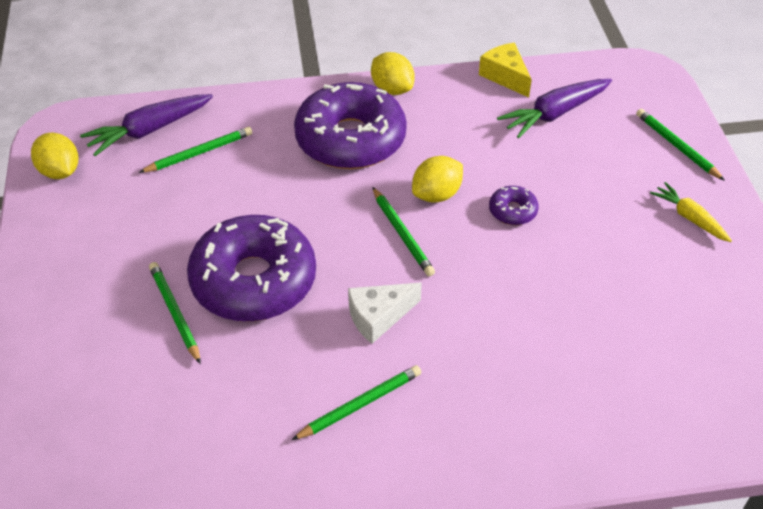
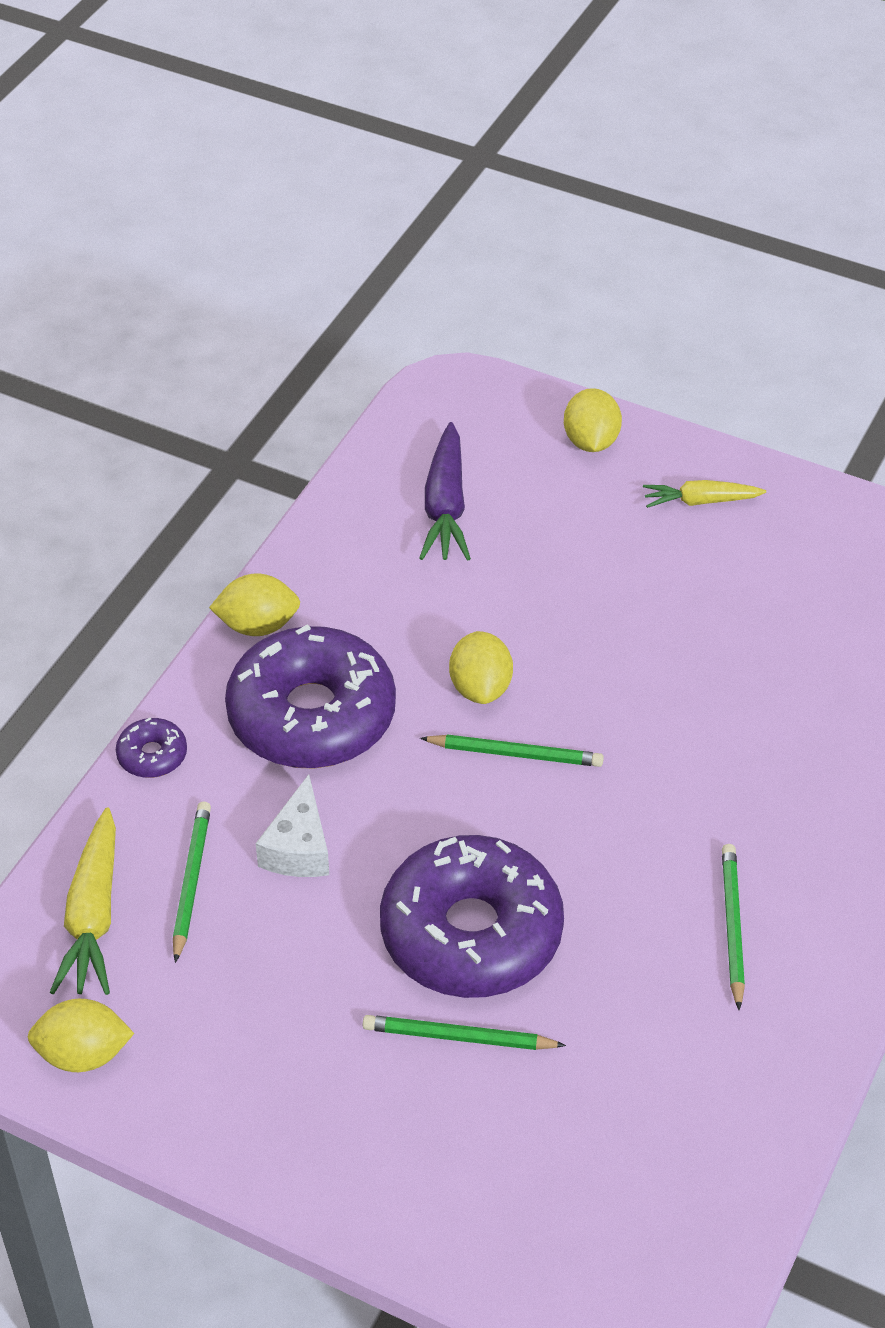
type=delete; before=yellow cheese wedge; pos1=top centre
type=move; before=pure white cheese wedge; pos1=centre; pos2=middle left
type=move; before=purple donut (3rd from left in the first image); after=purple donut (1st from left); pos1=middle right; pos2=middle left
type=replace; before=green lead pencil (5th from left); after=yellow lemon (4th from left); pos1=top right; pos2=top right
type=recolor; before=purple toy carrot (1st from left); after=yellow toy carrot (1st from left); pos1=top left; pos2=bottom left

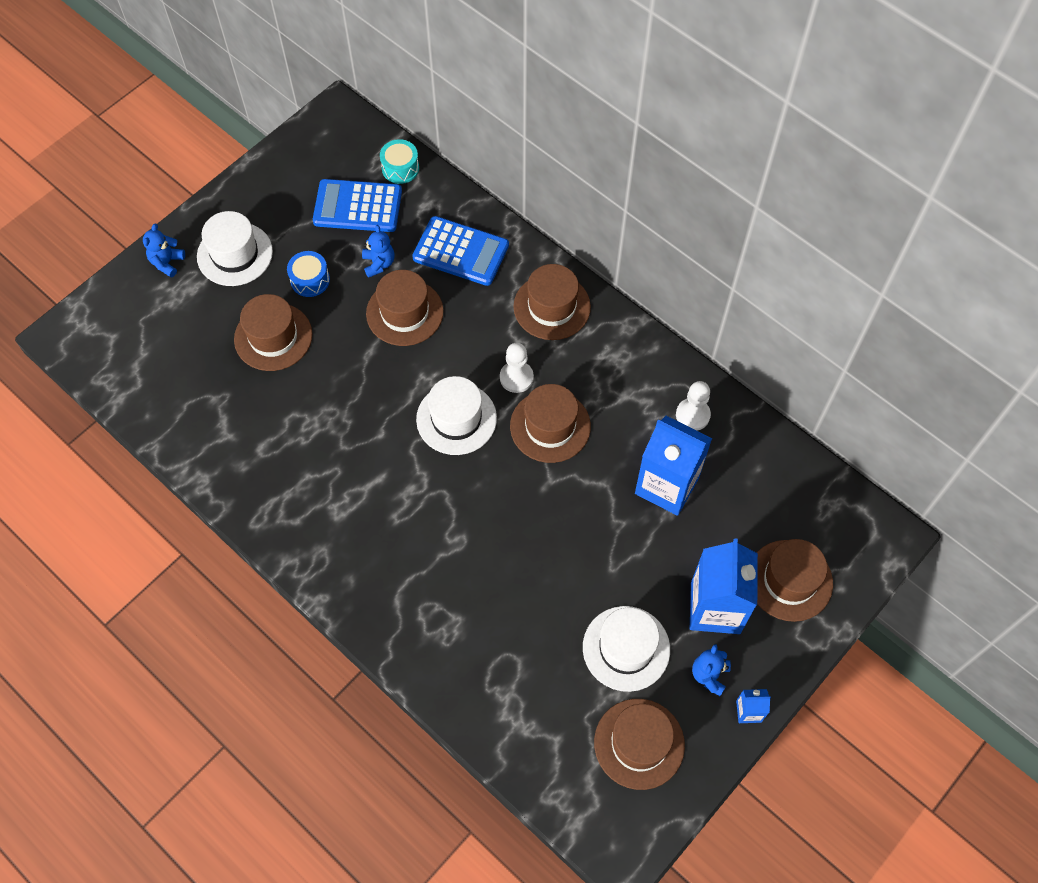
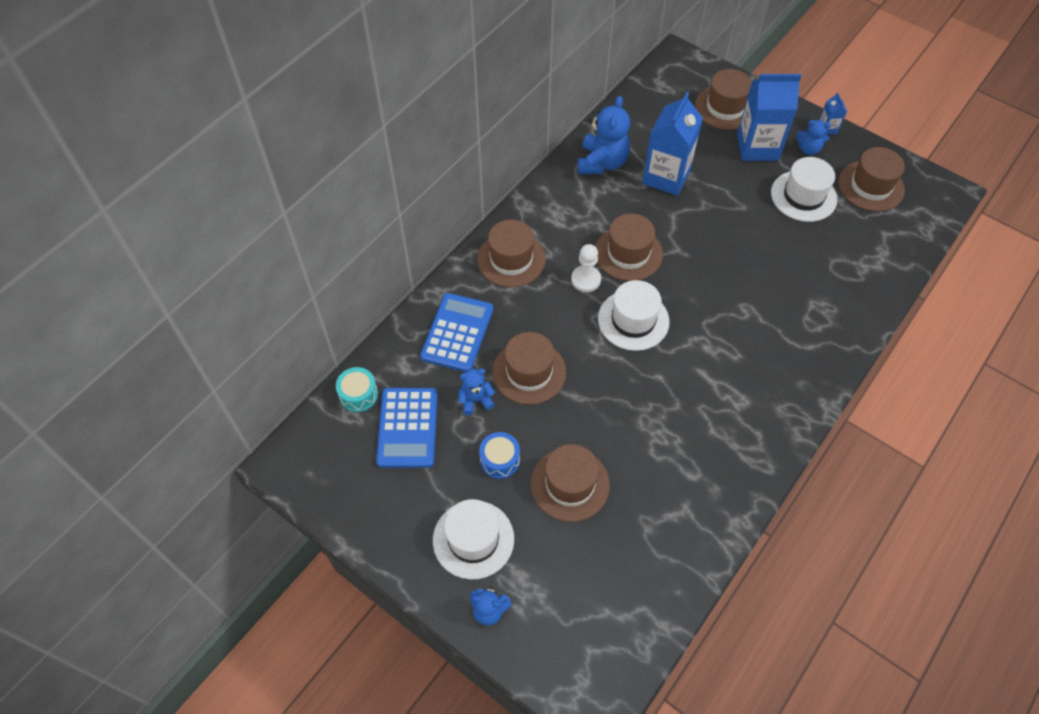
type=replace; before=pure white chess pawn (2nd from left); after=blue teddy bear (3rd from left); pos1=middle right; pos2=top centre

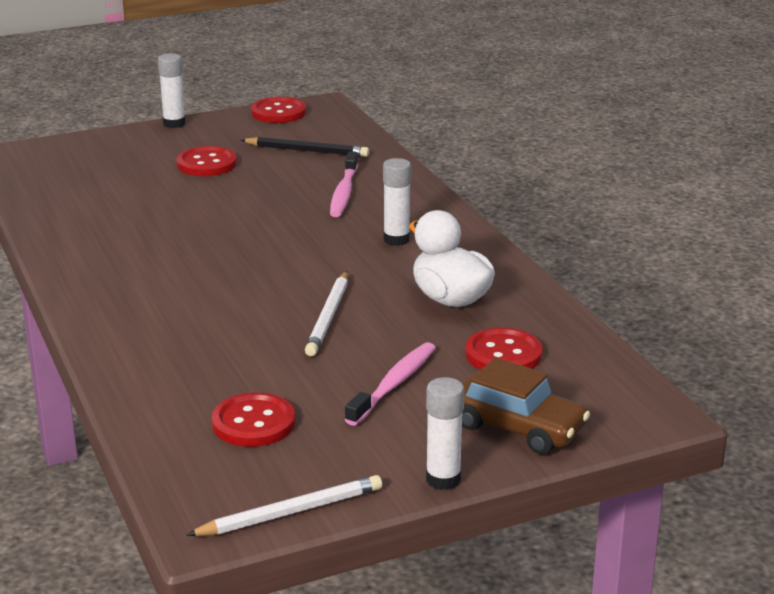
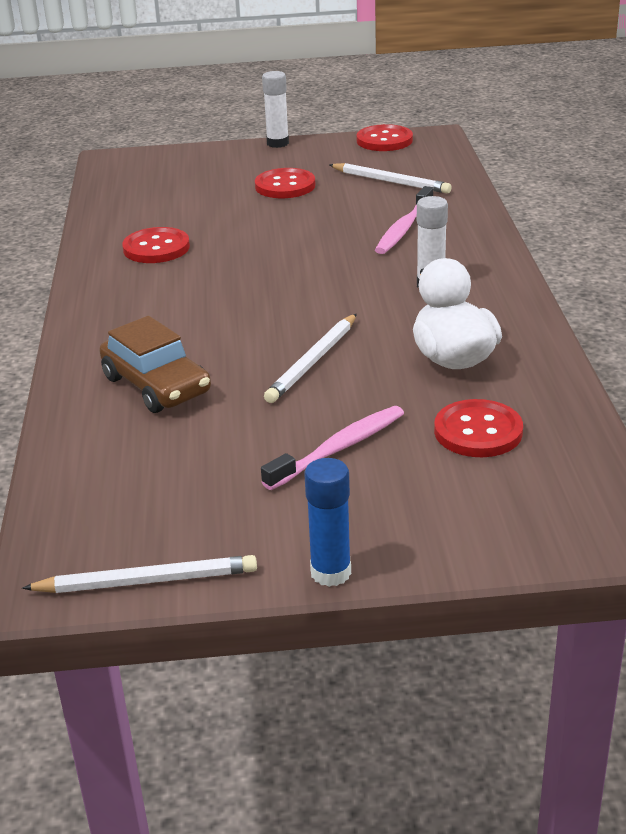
type=move; before=red shirt button (2nd from left in the first image); after=red shirt button (1st from left); pos1=bottom left; pos2=top left
type=move; before=brown toy car; pos1=bottom right; pos2=middle left
type=recolor; before=ebony lead pencil; after=pure white lead pencil (3rd from left); pos1=top centre; pos2=top centre
type=recolor; before=pure white glue (3rd from left); after=blue glue; pos1=bottom centre; pos2=centre

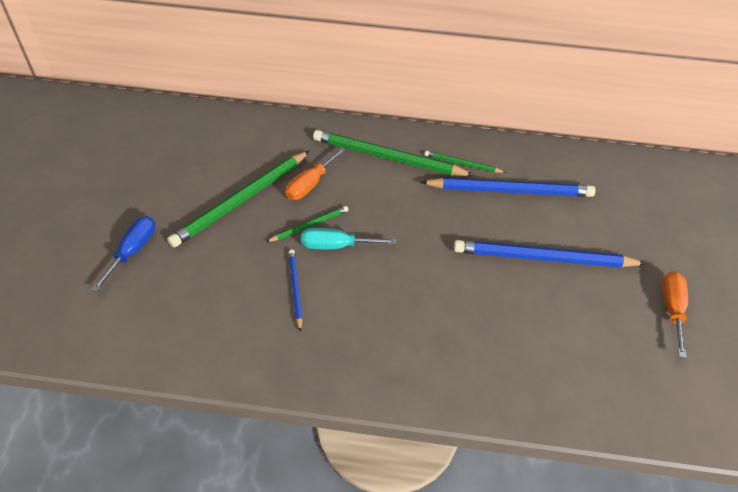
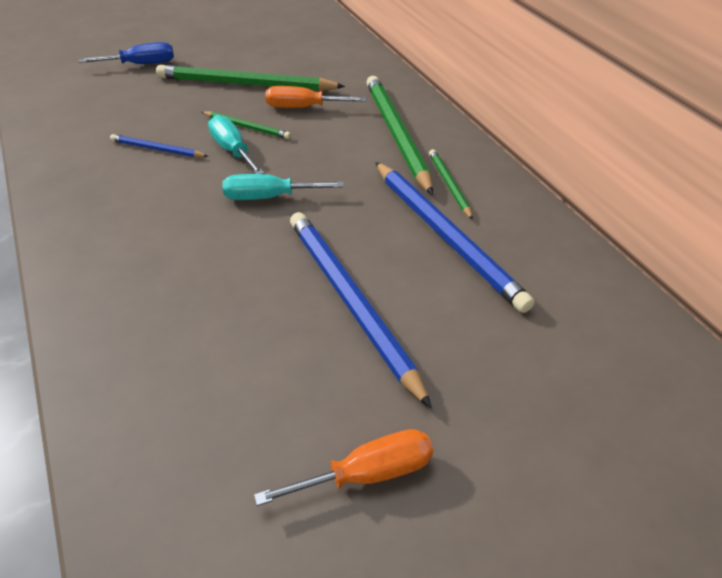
type=insert; after=turquoise screwdriver (2nd from left); pos2=top centre
type=rotate; before=blue lead pencil (1st from left); pos1=centre; pos2=top left; turn=-120

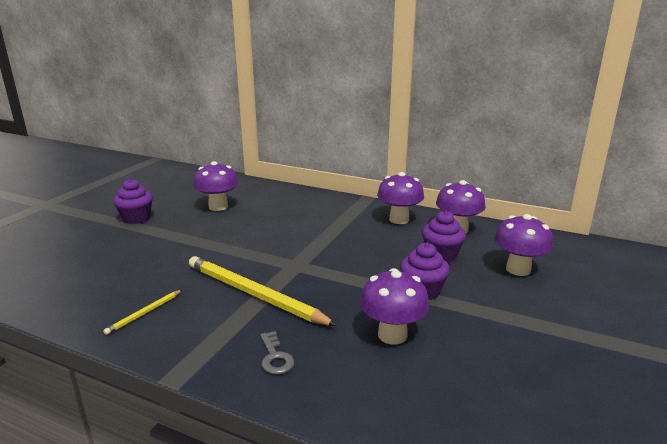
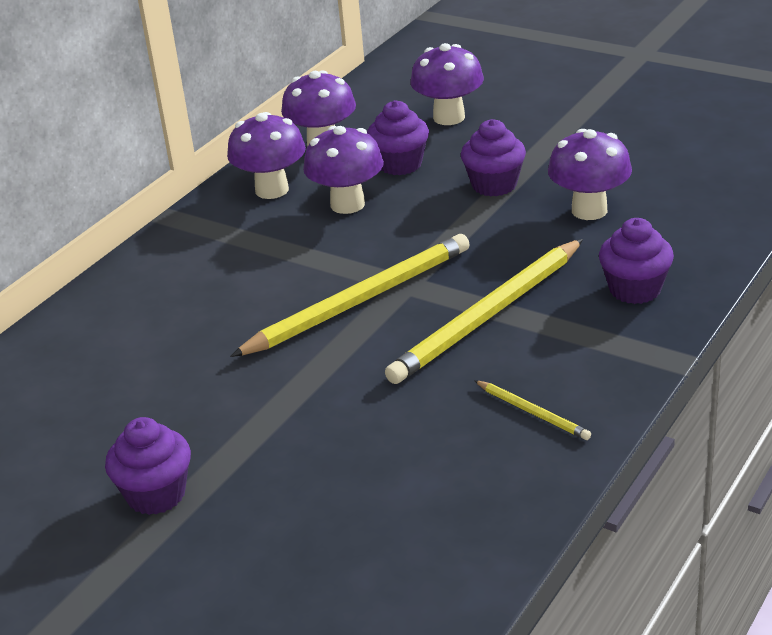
type=insert; after=yellow lead pencil (1st from left); pos2=centre
type=move; before=purple toadstool (1st from left in the first image); after=purple toadstool (3rd from left); pos1=middle left; pos2=top centre
type=replace; before=gray key; after=purple muffin (4th from left); pos1=bottom centre; pos2=middle right

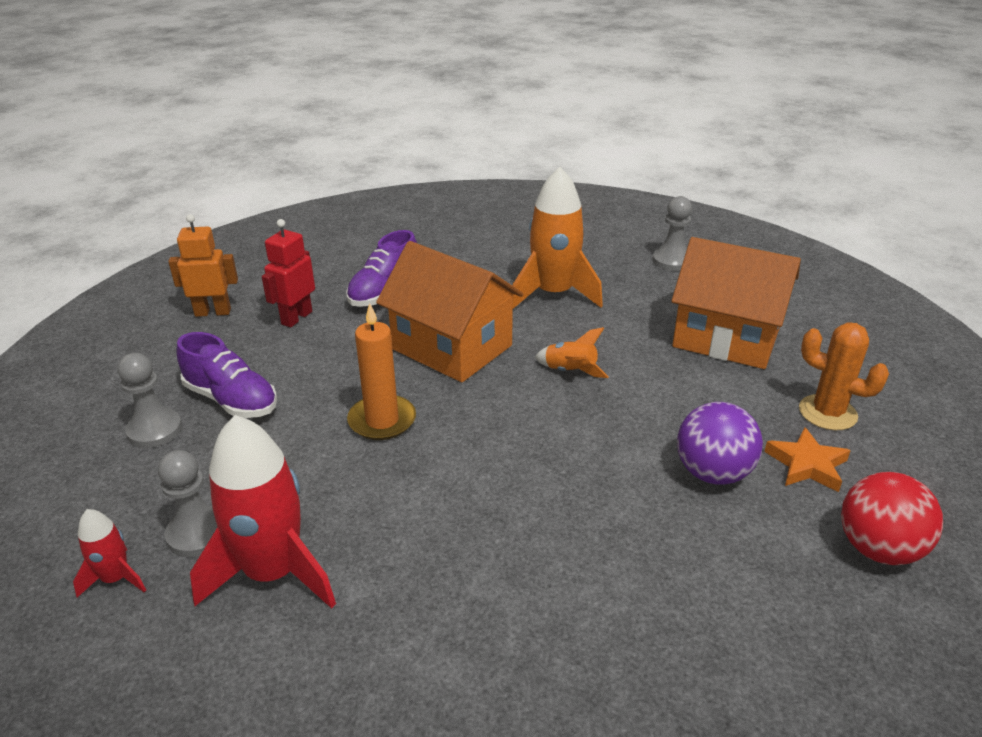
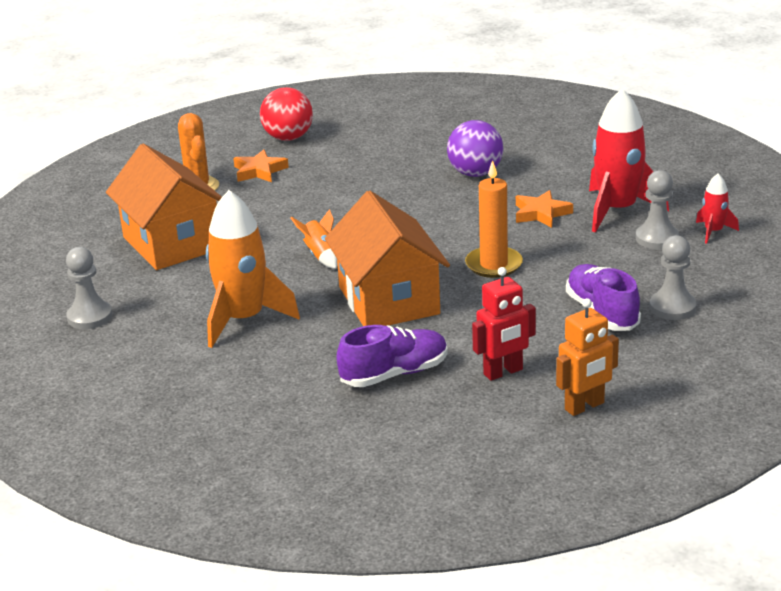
type=insert; after=bright orange five-pointed star (2nd from left); pos2=middle right
type=move; before=purple play ball; pos1=middle right; pos2=top centre
type=rotate; before=bright orange toy robot; pos1=middle left; pos2=middle right; turn=-60

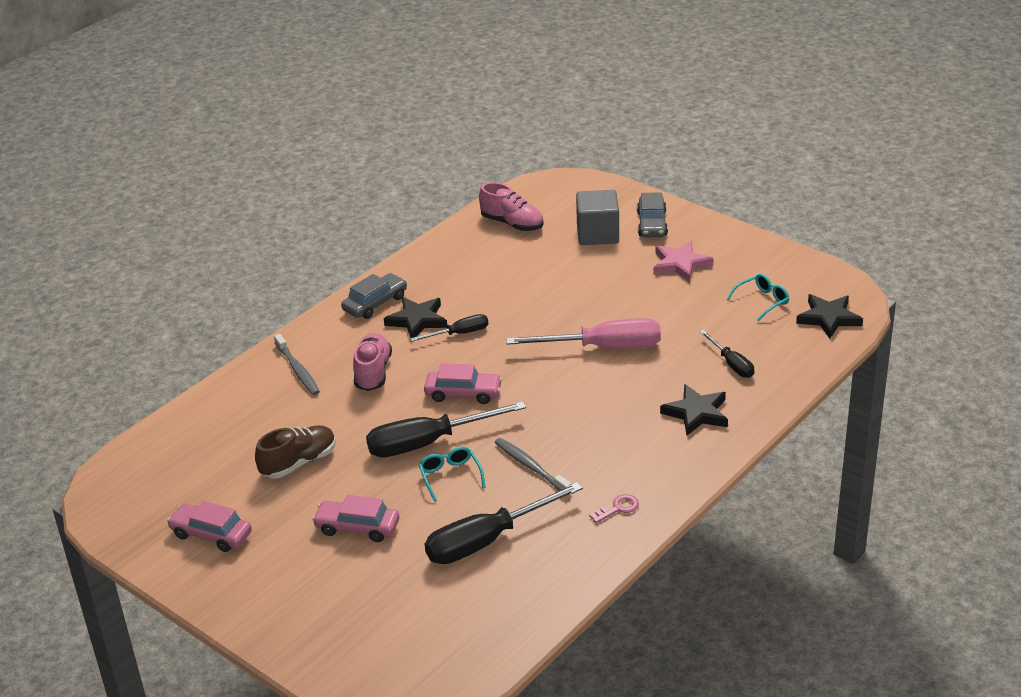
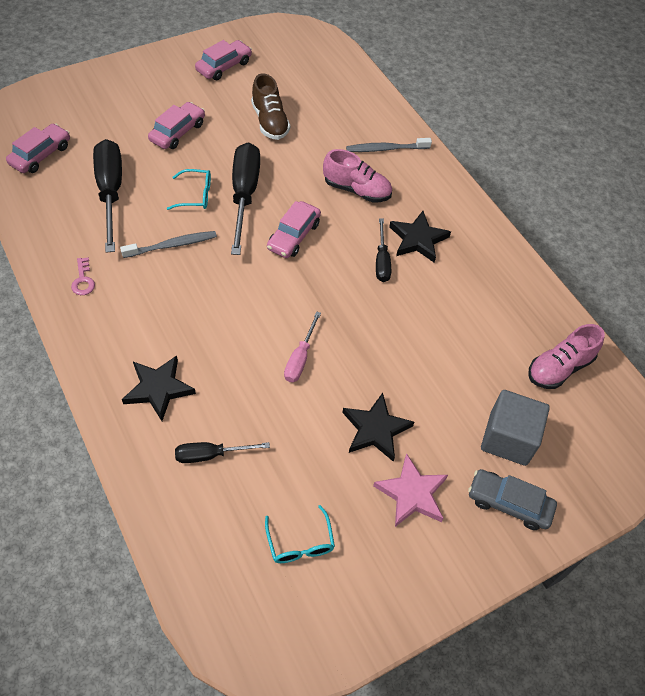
type=delete; before=gray toy car (1st from left); pos1=centre
type=insert; after=rose-pink toy car (1st from left); pos2=top left
type=move; before=ebony five-pointed star (3rd from left in the first image); after=ebony five-pointed star (2nd from left); pos1=middle right; pos2=centre
type=resize; before=rose-pink screwdriver; pos1=centre; pos2=centre; scale=0.54

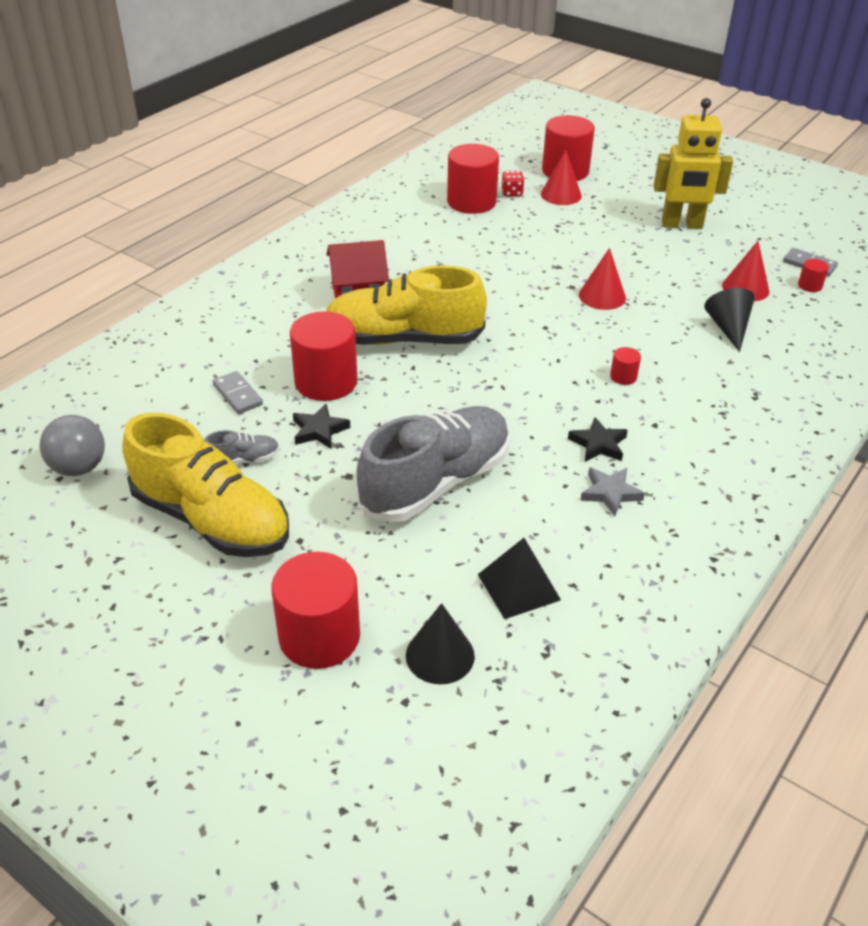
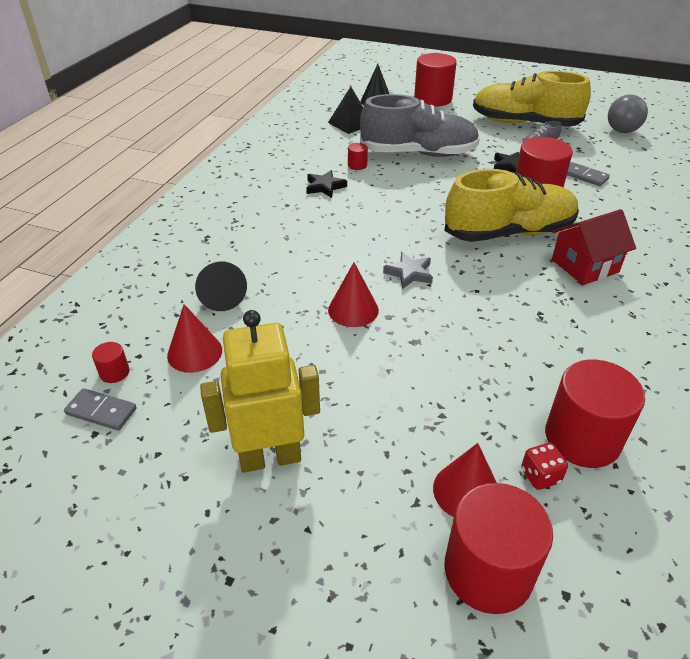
type=move; before=gray five-pointed star; pos1=middle right; pos2=centre
type=move; before=red cylinder shape (5th from left in the first image); after=red cylinder shape (2nd from left); pos1=middle right; pos2=top centre
type=rotate; before=gray shoe (2nd from left in the first image); pos1=centre; pos2=top centre; turn=-120

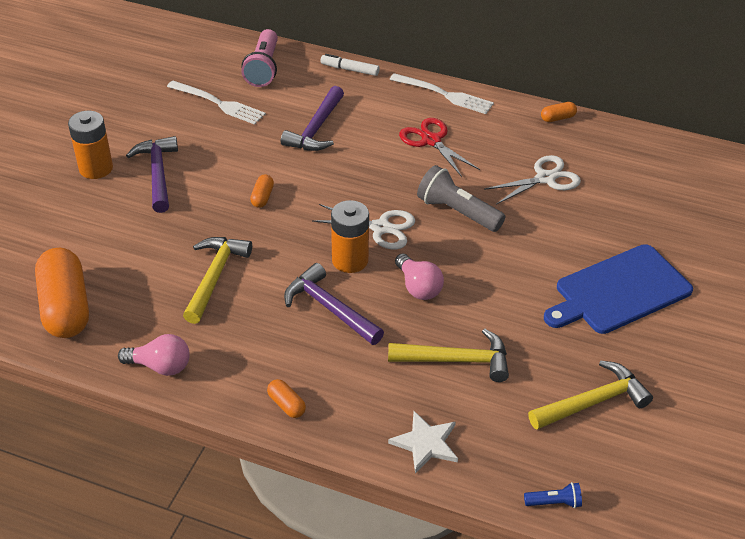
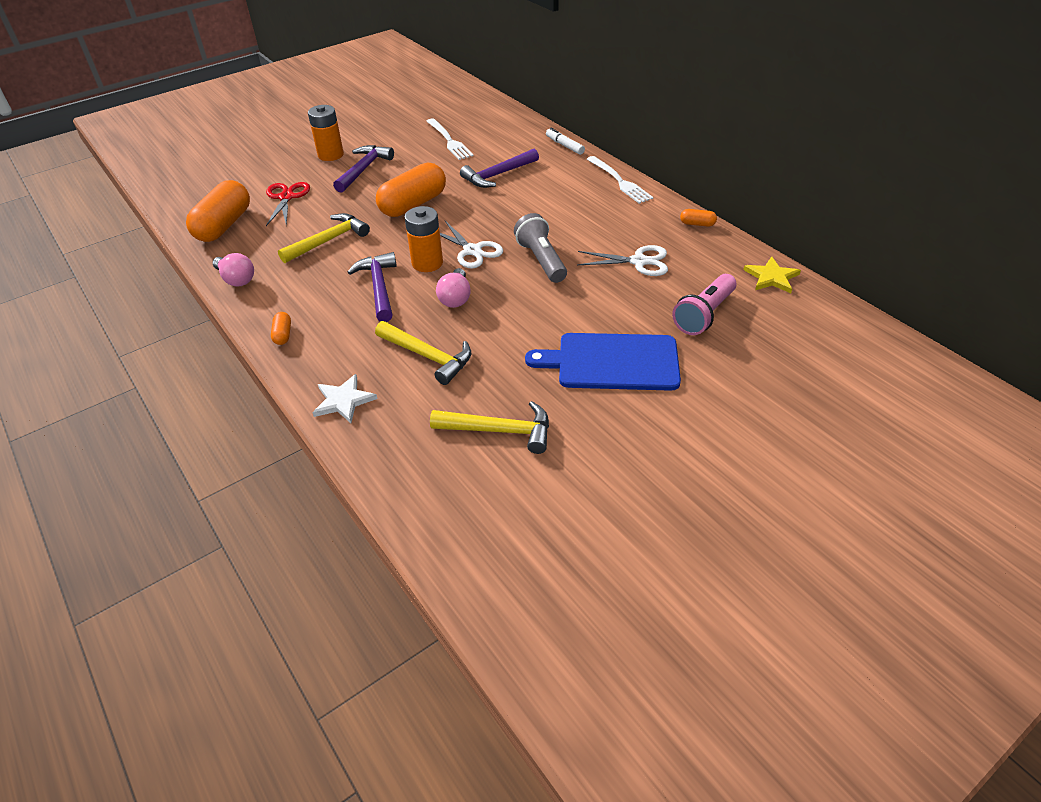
type=delete; before=blue pocket torch; pos1=bottom right
type=insert; after=yellow five-pointed star; pos2=middle right
type=move; before=rose-pink pocket torch; pos1=top centre; pos2=middle right
type=move; before=red scissors; pos1=top centre; pos2=top left
type=resize; before=bright orange capsule (2nd from left in the first image); pos1=centre; pos2=top centre; scale=2.36

